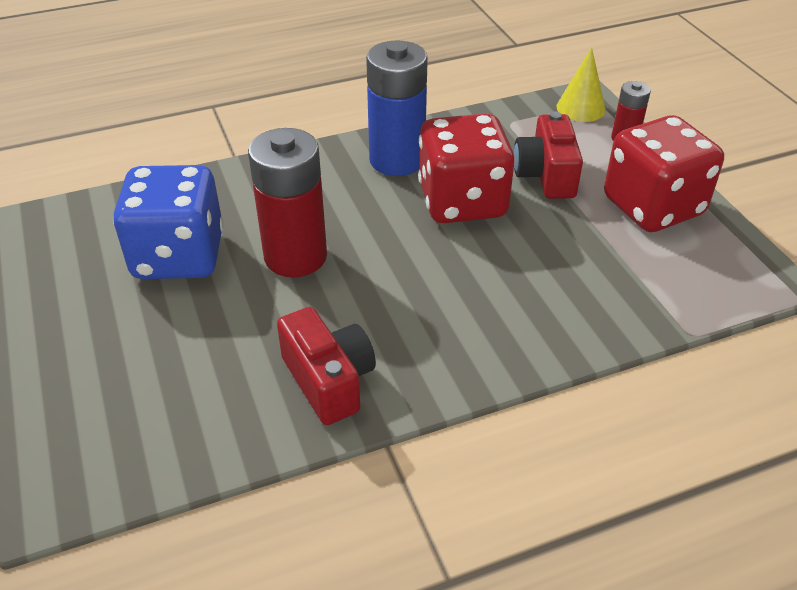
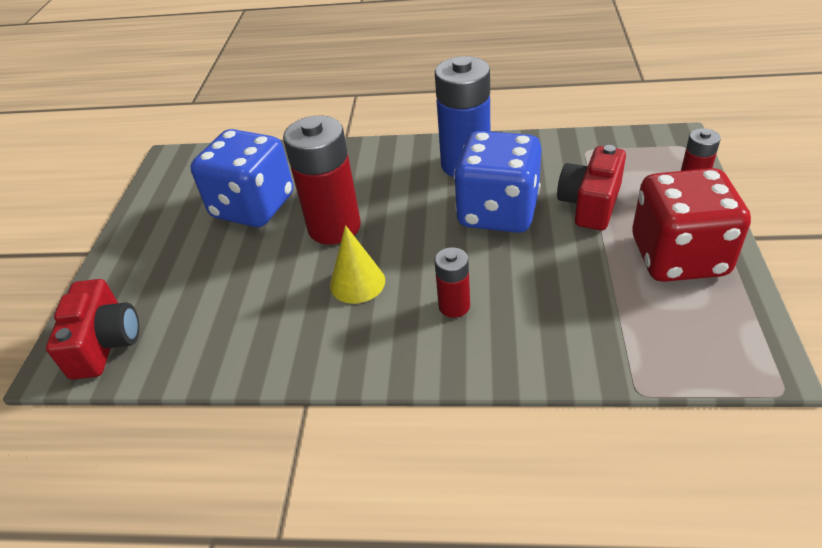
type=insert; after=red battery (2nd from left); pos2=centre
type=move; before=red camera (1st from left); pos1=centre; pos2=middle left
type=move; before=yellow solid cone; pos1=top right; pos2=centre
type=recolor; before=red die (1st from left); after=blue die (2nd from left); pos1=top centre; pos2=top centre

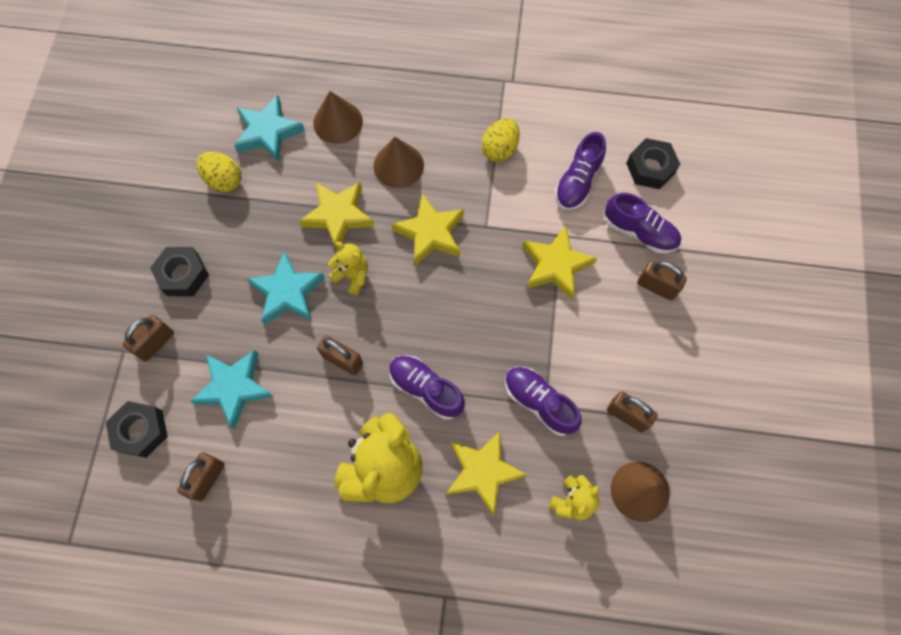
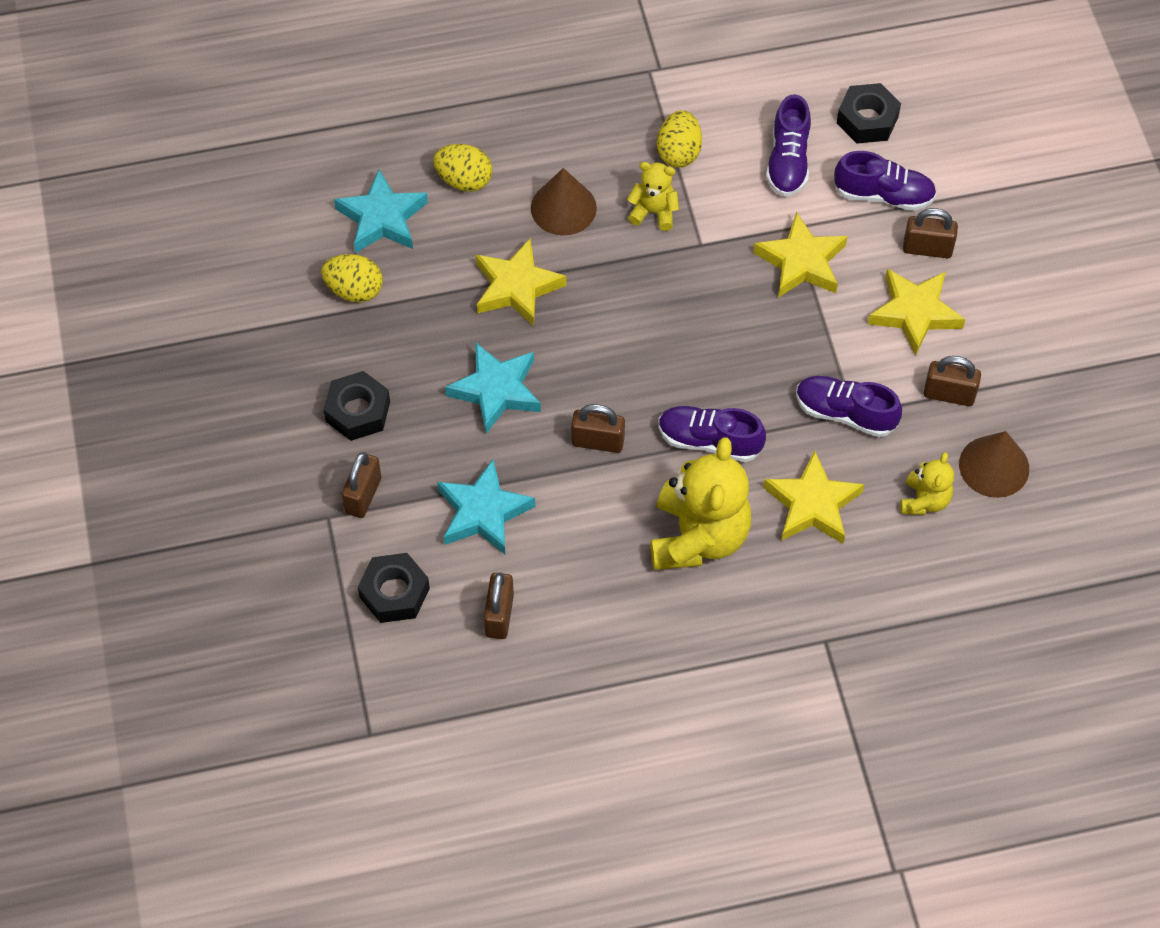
type=move; before=yellow teddy bear (1st from left); pos1=centre; pos2=top centre
type=move; before=yellow five-pointed star (2nd from left in the first image); after=yellow five-pointed star (4th from left); pos1=centre; pos2=middle right
type=replace; before=brown solid cone (1st from left); after=yellow toy egg (2nd from left); pos1=top centre; pos2=top centre

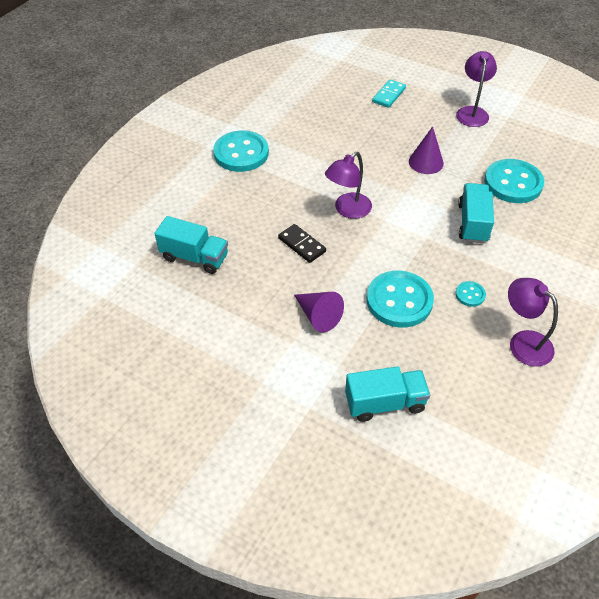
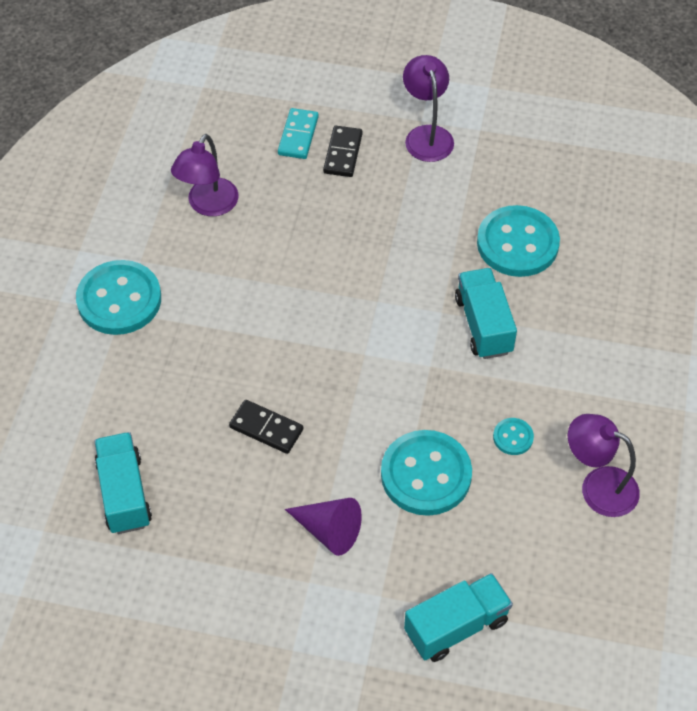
type=delete; before=purple solid cone (2nd from left); pos1=top right
type=insert; after=ebony domino piece (2nd from left); pos2=top centre
type=move; before=purple lamp (1st from left); pos1=top centre; pos2=top left
type=rotate; before=turquoise toy truck (1st from left); pos1=middle left; pos2=bottom left; turn=-105

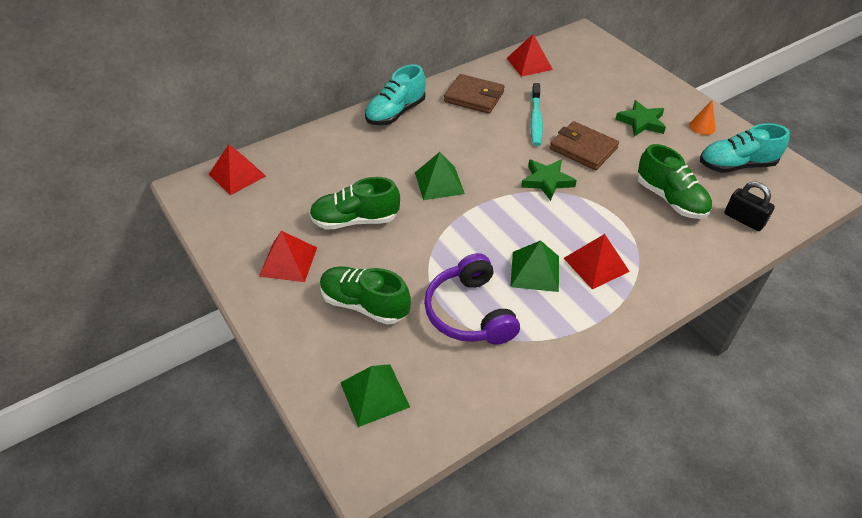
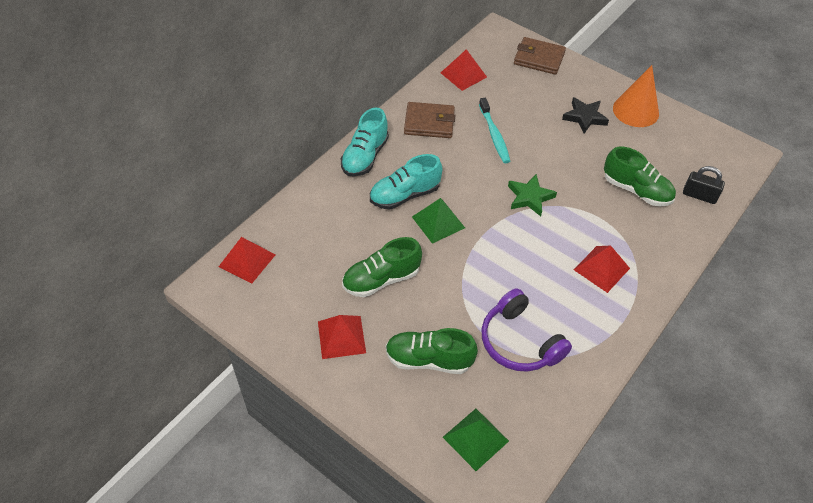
type=delete; before=green solid pyramid (3rd from left); pos1=centre
type=move; before=brown card wallet (2nd from left); pos1=top right; pos2=top centre
type=move; before=turquoise shoe (2nd from left); pos1=top right; pos2=centre
type=recolor; before=green five-pointed star (2nd from left); after=ebony five-pointed star; pos1=top right; pos2=top right
type=resize; before=bright orange solid cone; pos1=top right; pos2=top right; scale=2.0

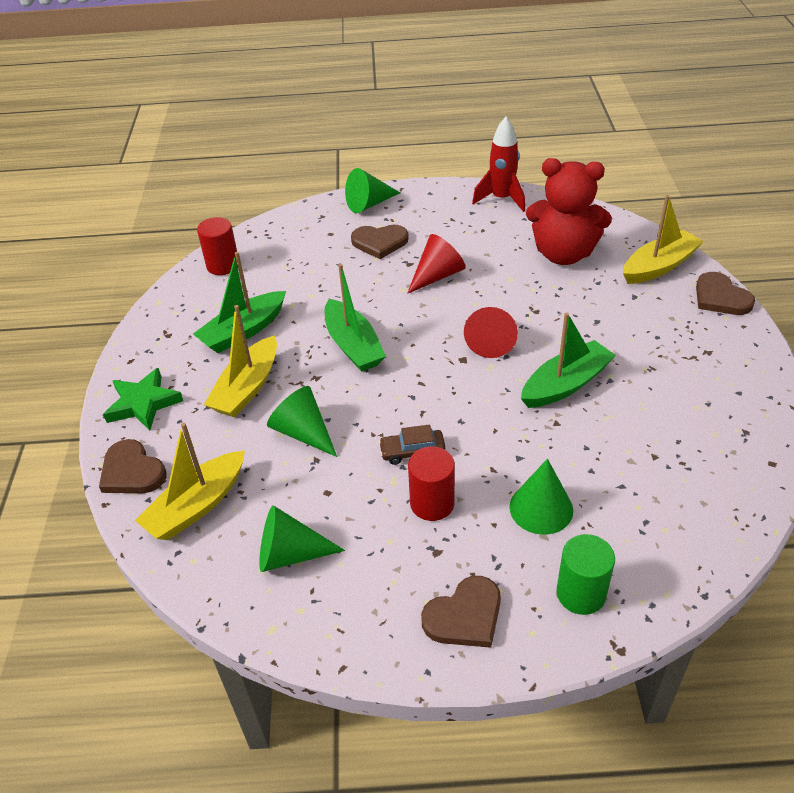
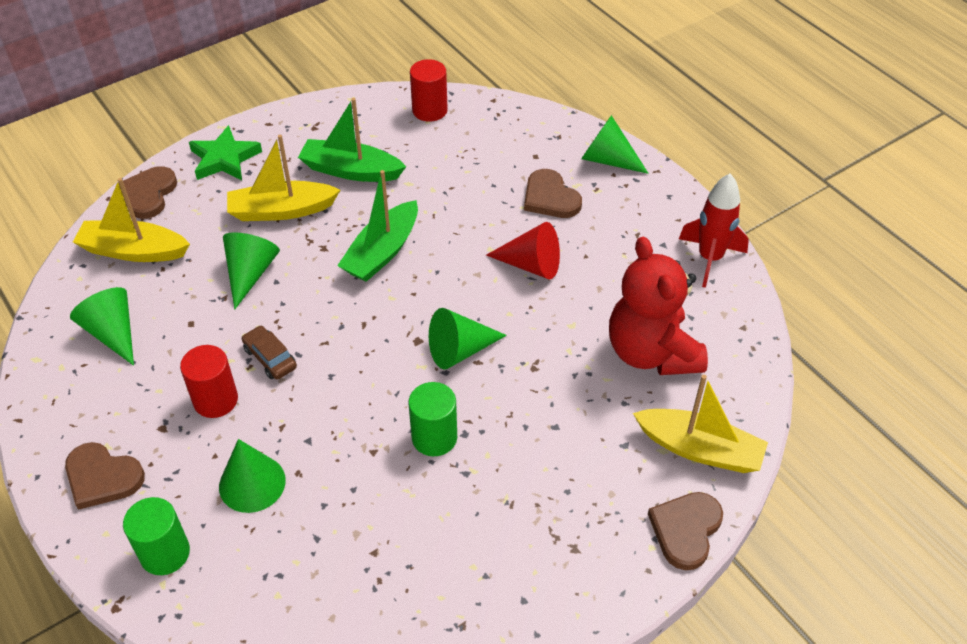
type=replace; before=green toy boat (3rd from left); after=green cylinder shape (2nd from left); pos1=middle right; pos2=centre
type=recolor; before=red solid cone (2nd from left); after=green solid cone (4th from left); pos1=centre; pos2=centre

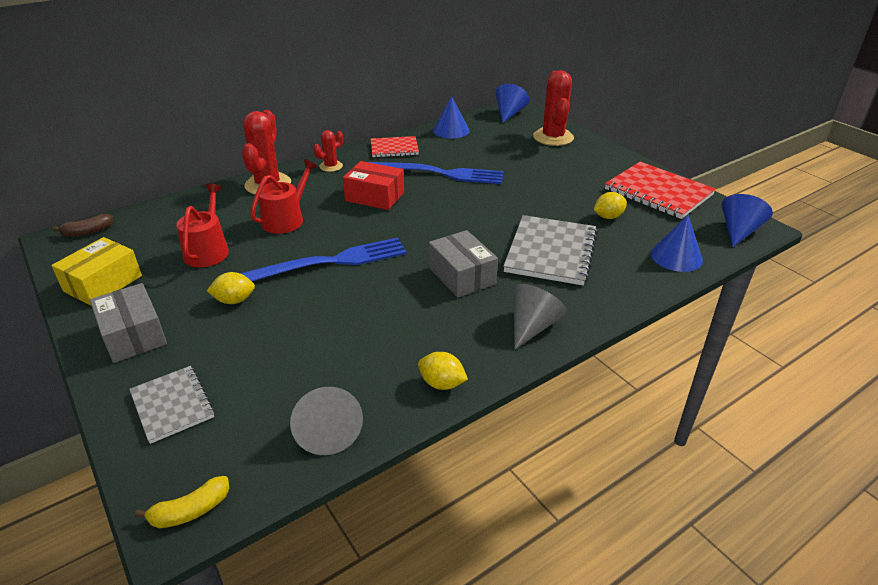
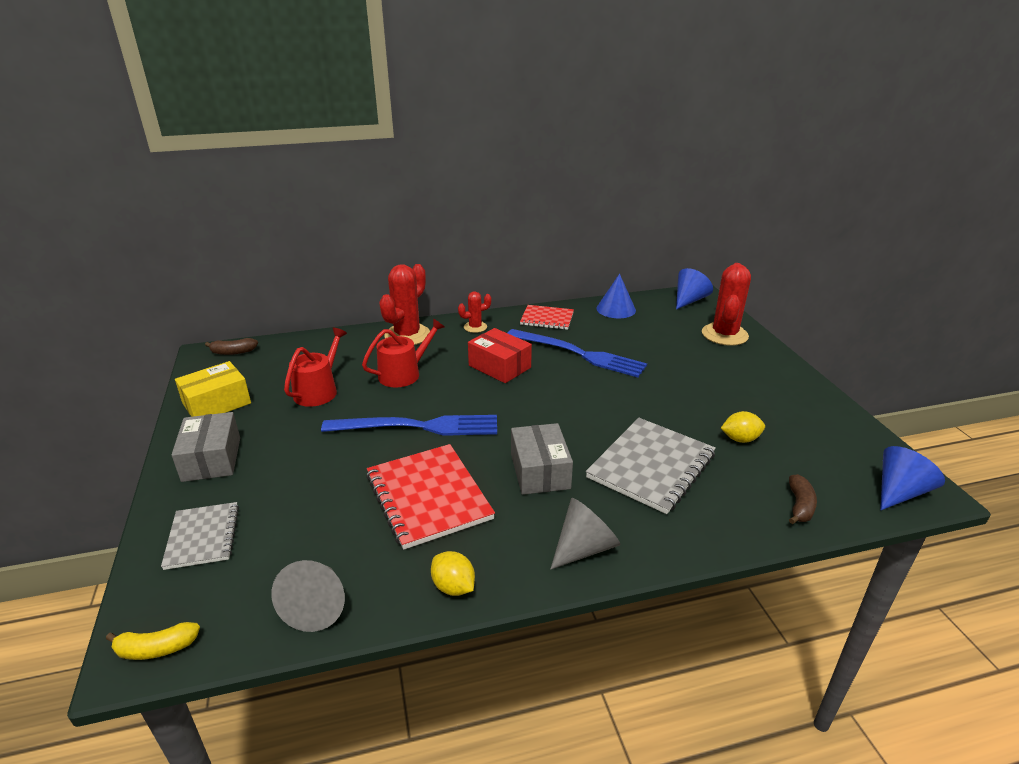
type=delete; before=yellow lemon (1st from left); pos1=middle left
type=move; before=red exercise book (2nd from left in the first image); after=red exercise book (1st from left); pos1=top right; pos2=centre
type=replace; before=blue solid cone (3rd from left); after=brown banana (2nd from left); pos1=middle right; pos2=middle right

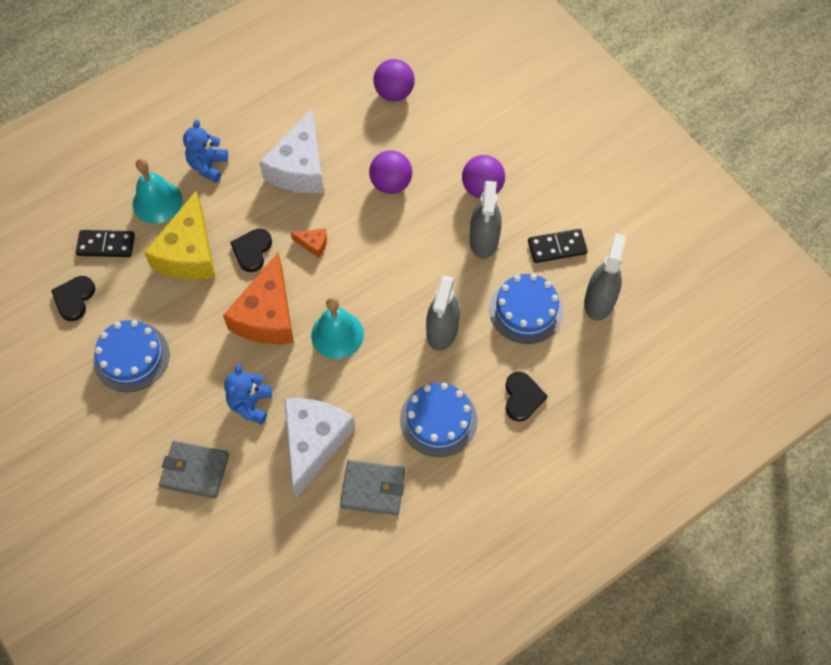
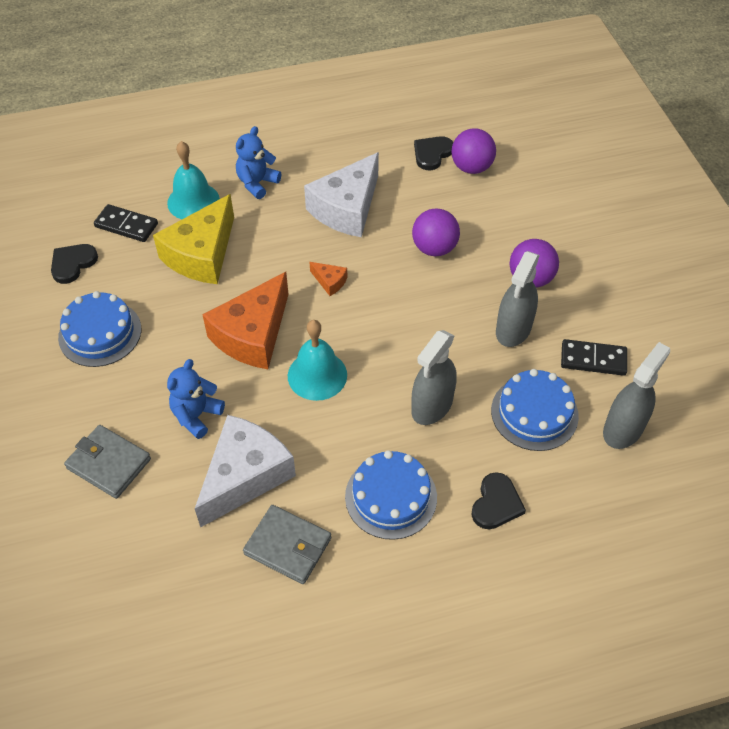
type=move; before=ebony love heart (2nd from left); pos1=middle left; pos2=top centre

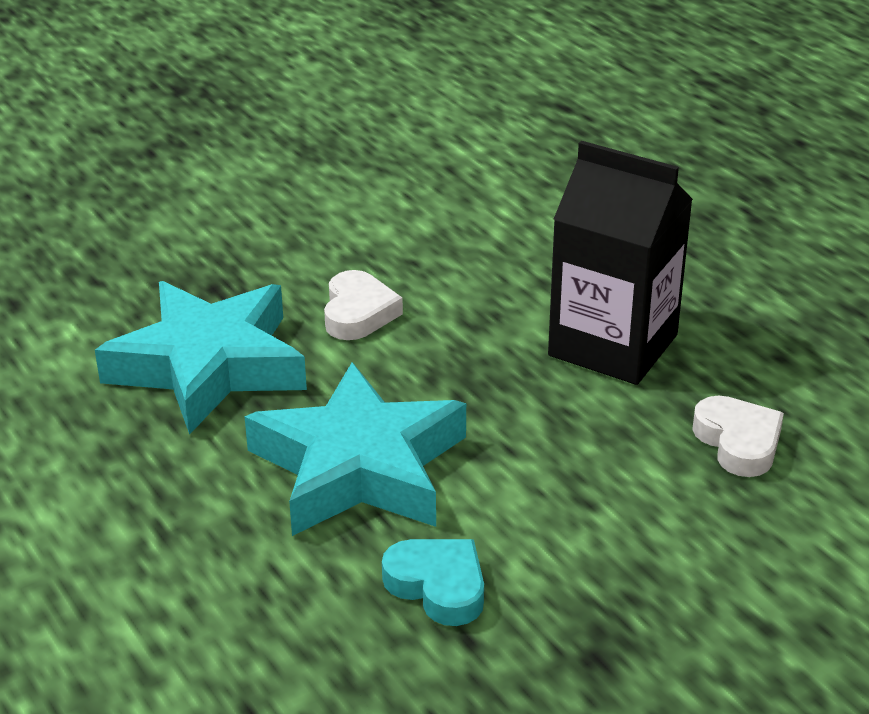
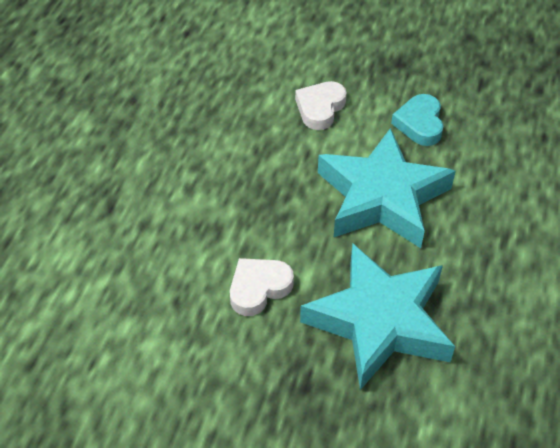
type=delete; before=ebony milk carton; pos1=middle right
type=move; before=pure white love heart (2nd from left); pos1=middle right; pos2=top centre

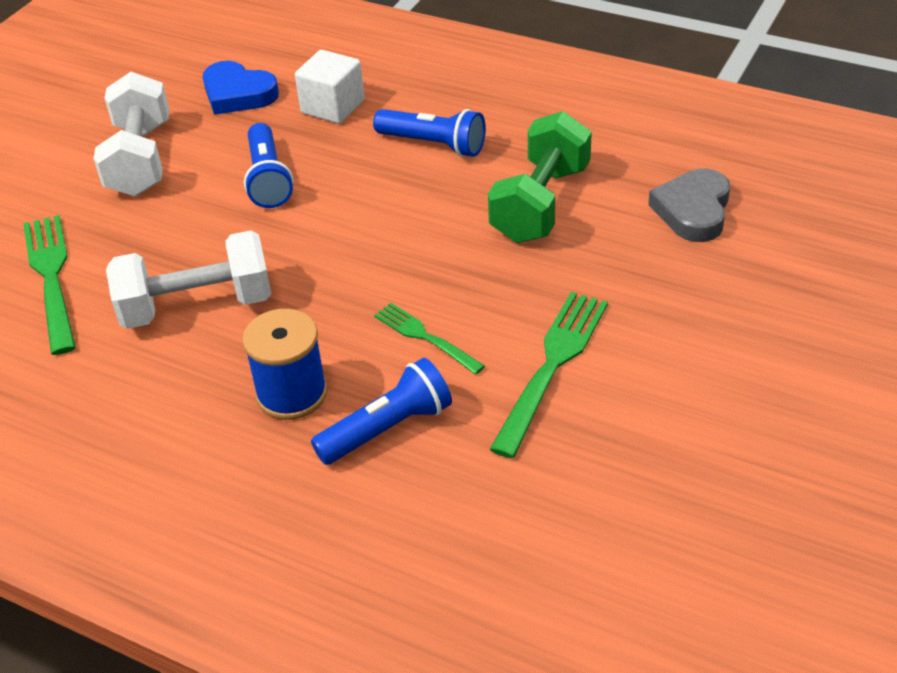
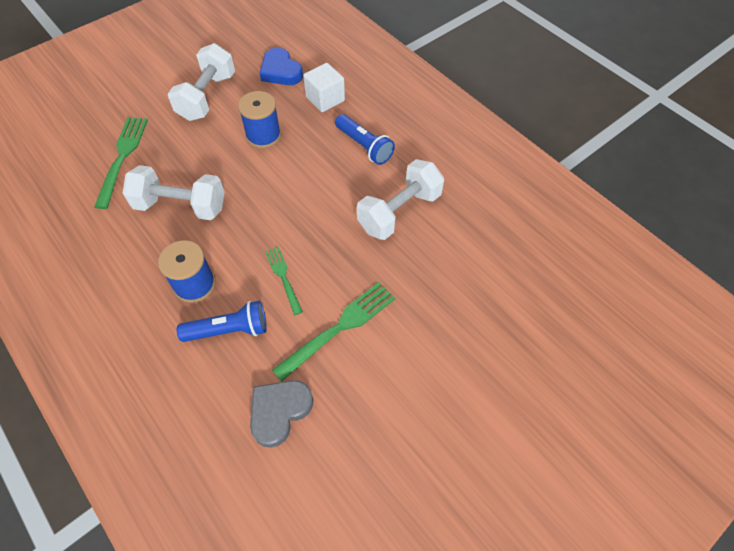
type=move; before=gray love heart; pos1=top right; pos2=bottom centre
type=replace; before=blue pocket torch (1st from left); after=blue reel of thread (2nd from left); pos1=top left; pos2=top centre
type=recolor; before=green hand weight; after=pure white hand weight (3rd from left); pos1=top centre; pos2=centre

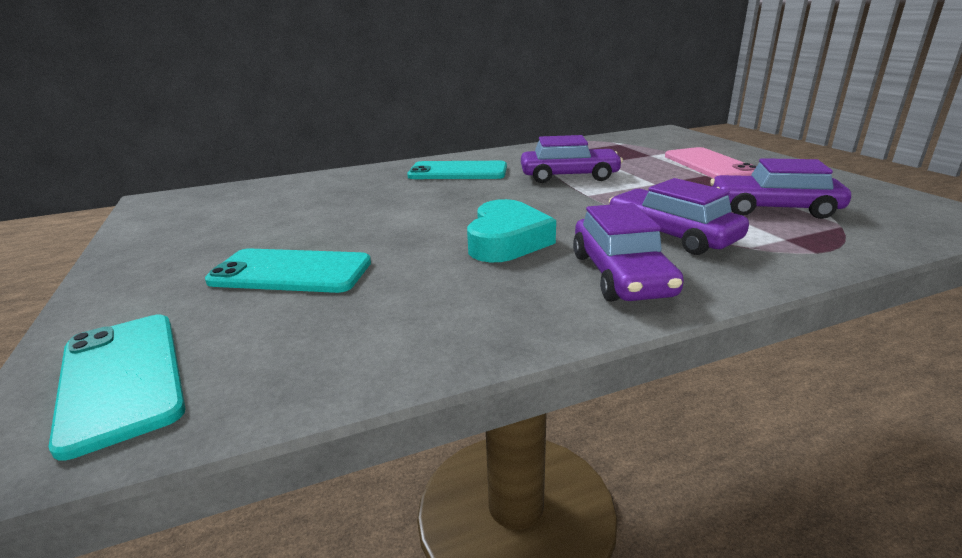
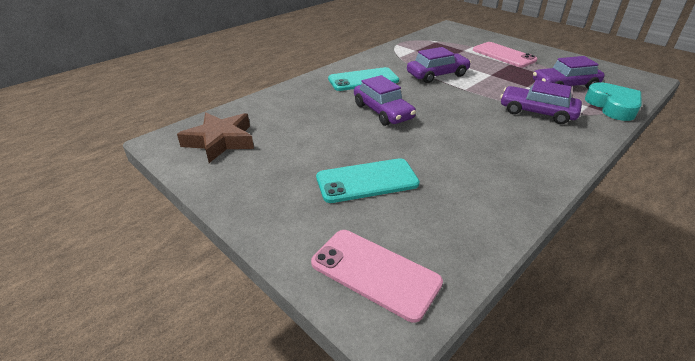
type=insert; after=brown five-pointed star; pos2=middle left
type=move; before=turquoise love heart; pos1=centre; pos2=top right
type=move; before=purple toy car (2nd from left in the first image); after=purple toy car (1st from left); pos1=centre; pos2=top centre
type=recolor; before=turquoise smartphone (1st from left); after=rose-pink smartphone (1st from left); pos1=bottom left; pos2=bottom centre

